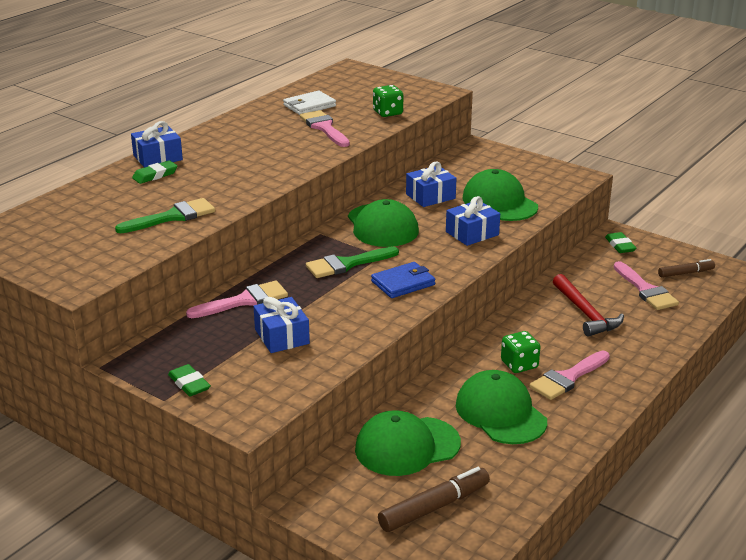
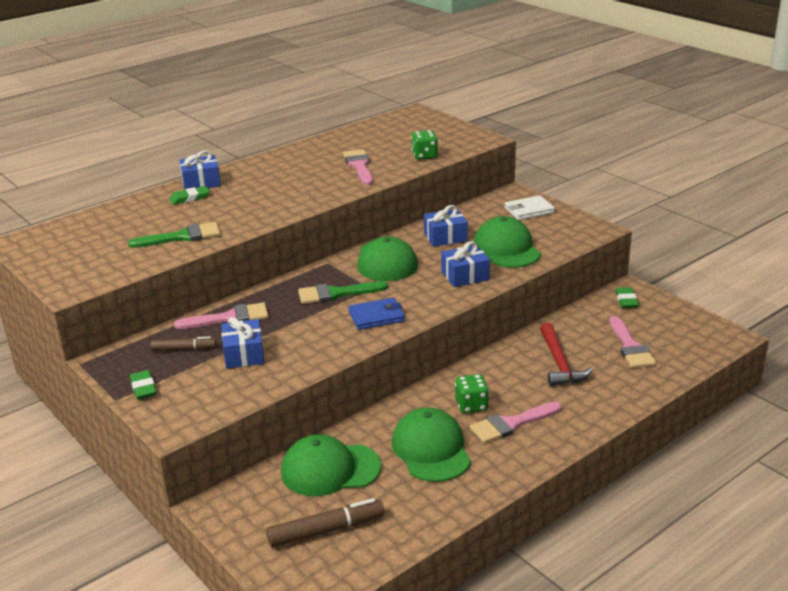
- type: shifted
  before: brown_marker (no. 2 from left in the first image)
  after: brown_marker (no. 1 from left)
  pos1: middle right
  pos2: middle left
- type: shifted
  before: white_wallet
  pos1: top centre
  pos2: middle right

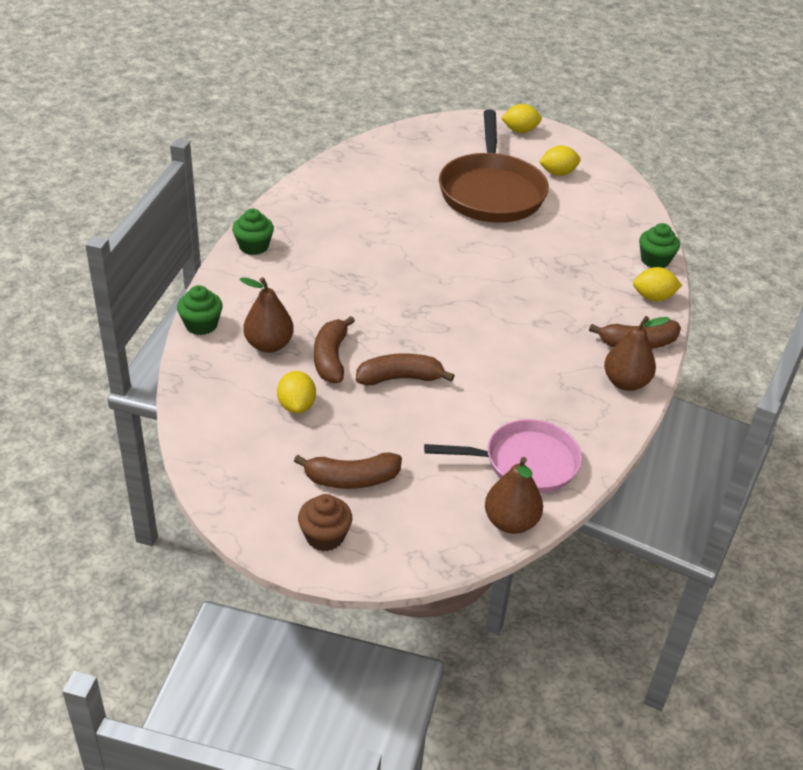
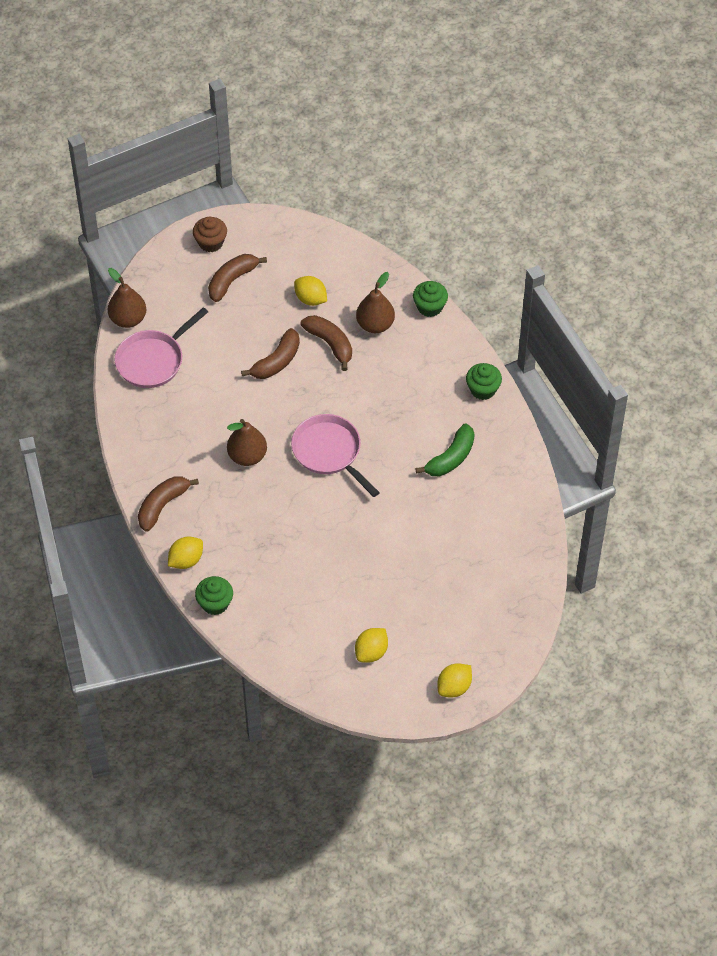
- type: shifted
  before: brown_pear (no. 3 from left in the first image)
  after: brown_pear (no. 2 from left)
  pos1: middle right
  pos2: centre
- type: new
  after: pink_pan (no. 2 from left)
  pos2: centre
- type: new
  after: green_banana
  pos2: centre
- type: gone
  before: brown_pan
  pos1: top centre

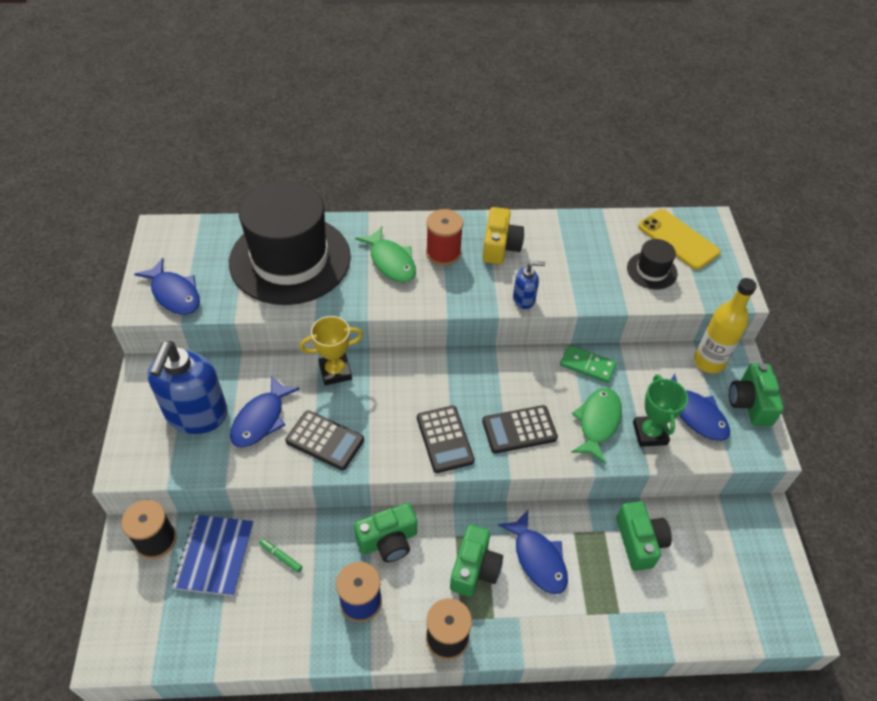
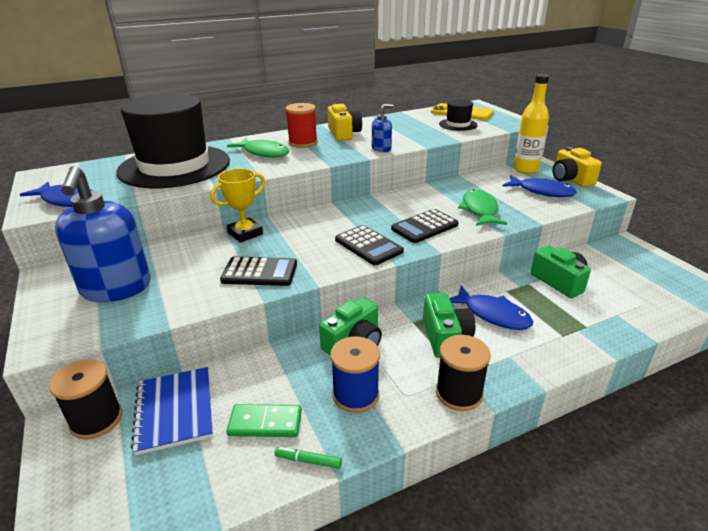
- type: shifted
  before: green_domino
  pos1: middle right
  pos2: bottom centre
- type: shifted
  before: green_marker
  pos1: bottom left
  pos2: bottom centre
- type: repainted
  before: green_camera (no. 4 from left)
  after: yellow_camera (no. 2 from left)
  pos1: middle right
  pos2: top right
- type: gone
  before: blue_fish (no. 2 from left)
  pos1: middle left
- type: gone
  before: green_trophy
  pos1: middle right

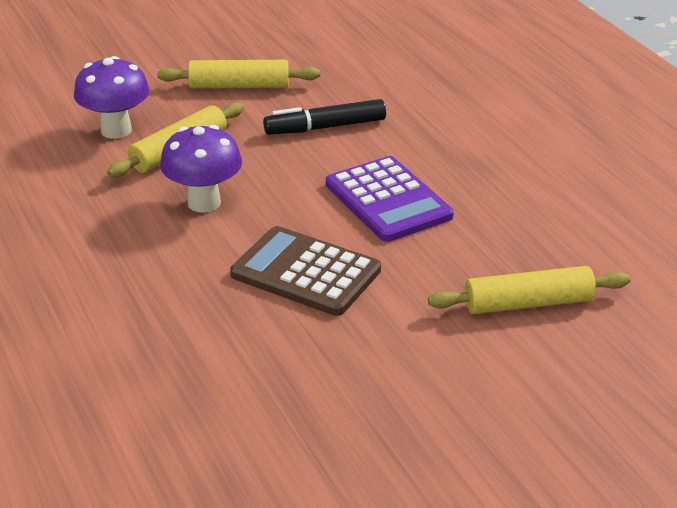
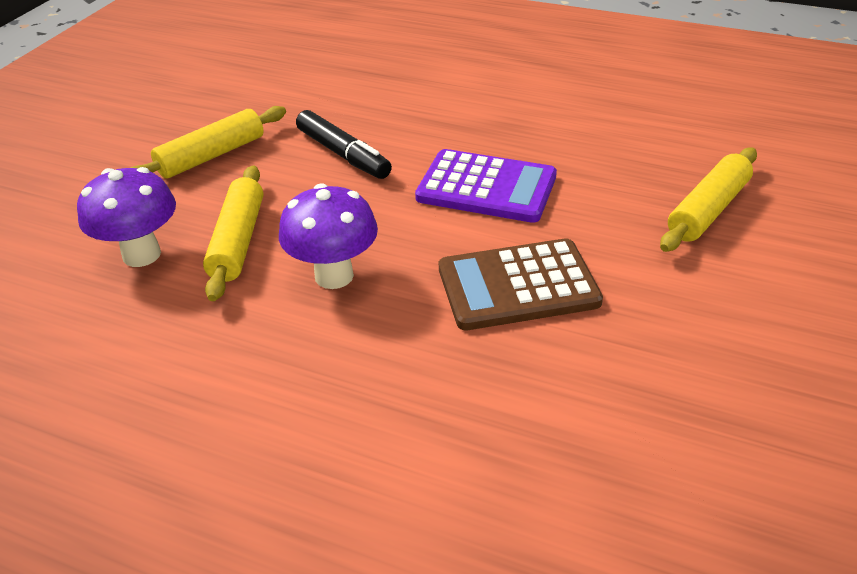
- type: rotated
  before: black_marker
  pos1: top centre
  pos2: top centre
  turn: -75

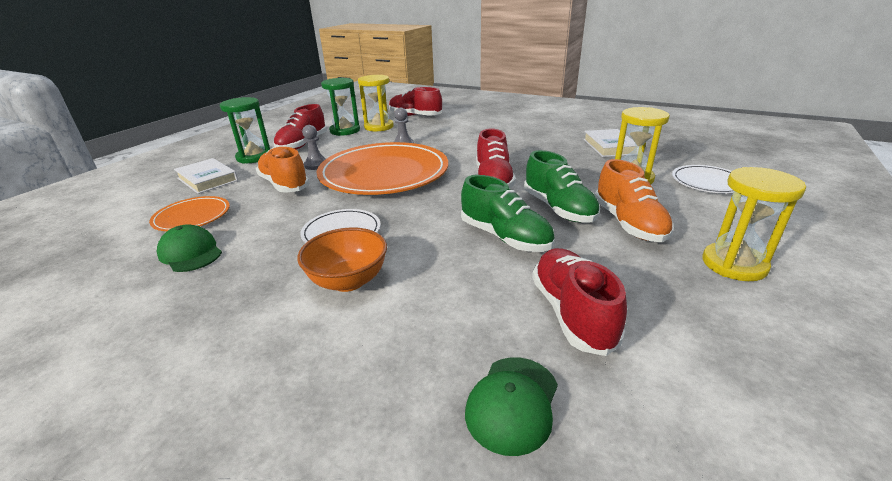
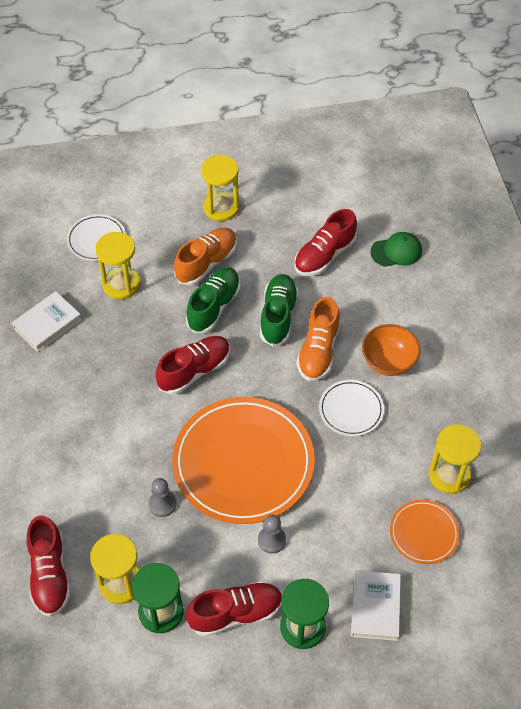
- type: shifted
  before: orange_shoe (no. 1 from left in the first image)
  after: orange_shoe (no. 2 from left)
  pos1: middle left
  pos2: centre
- type: swapped
  before: green_cap (no. 1 from left)
  after: yellow_hourglass (no. 4 from left)
  pos1: middle left
  pos2: middle right

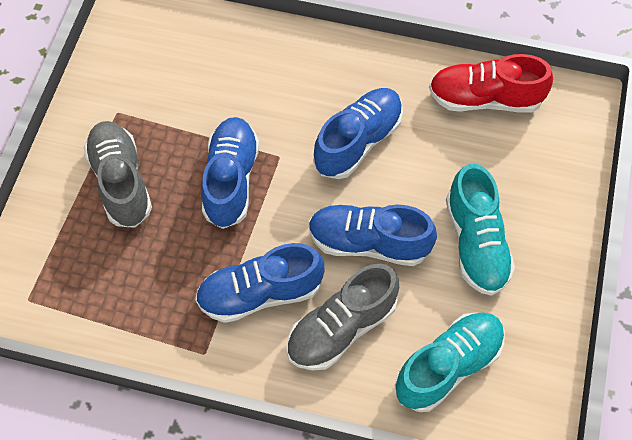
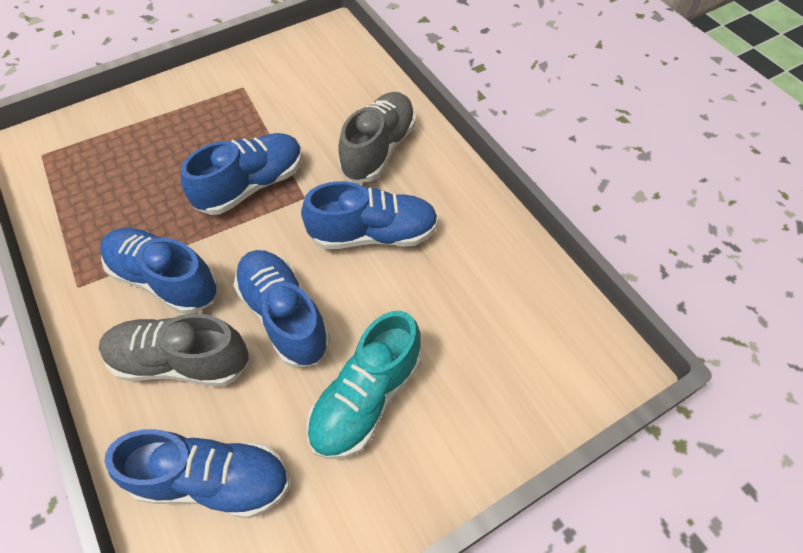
- type: repainted
  before: turquoise_shoe (no. 1 from left)
  after: blue_shoe (no. 2 from left)
  pos1: bottom right
  pos2: bottom left
- type: shifted
  before: grey_shoe (no. 1 from left in the first image)
  after: grey_shoe (no. 2 from left)
  pos1: middle left
  pos2: top centre
- type: gone
  before: red_shoe
  pos1: top right

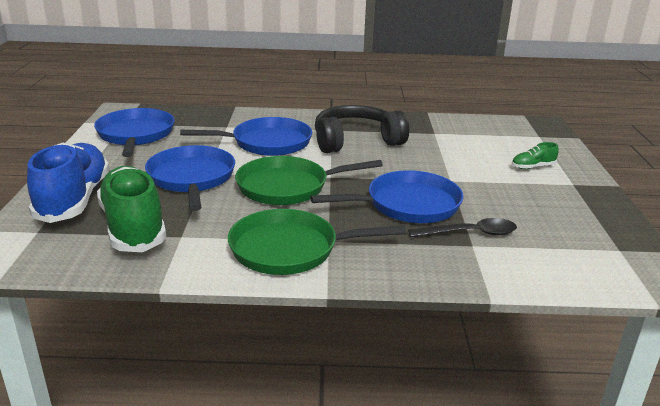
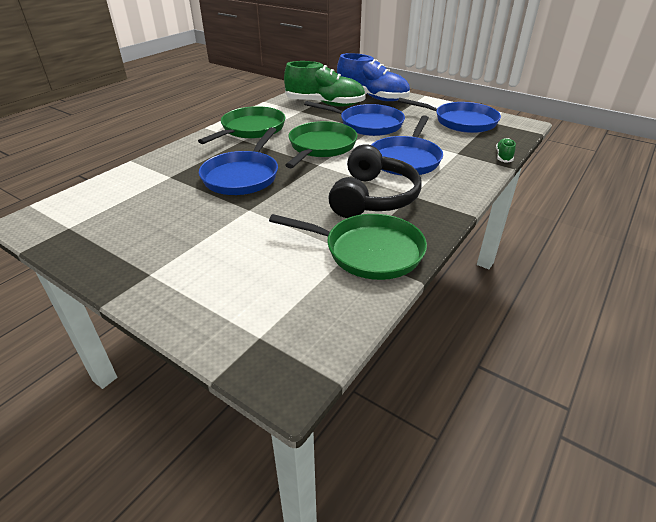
- type: new
  after: green_pan (no. 3 from left)
  pos2: centre
- type: shifted
  before: green_shoe (no. 2 from left)
  pos1: middle right
  pos2: top right
- type: gone
  before: black_spoon
  pos1: middle right

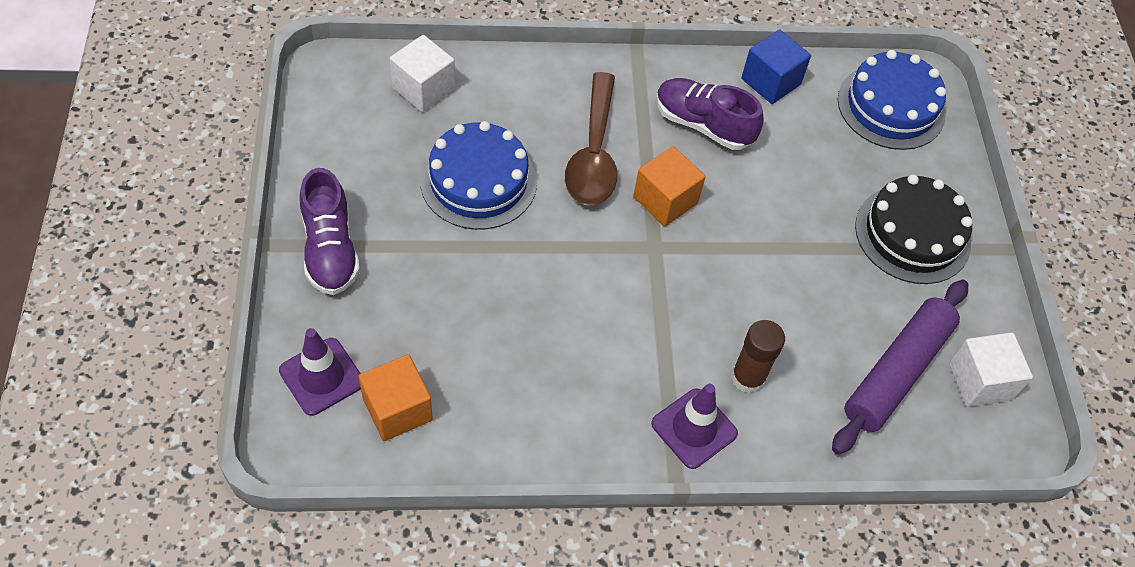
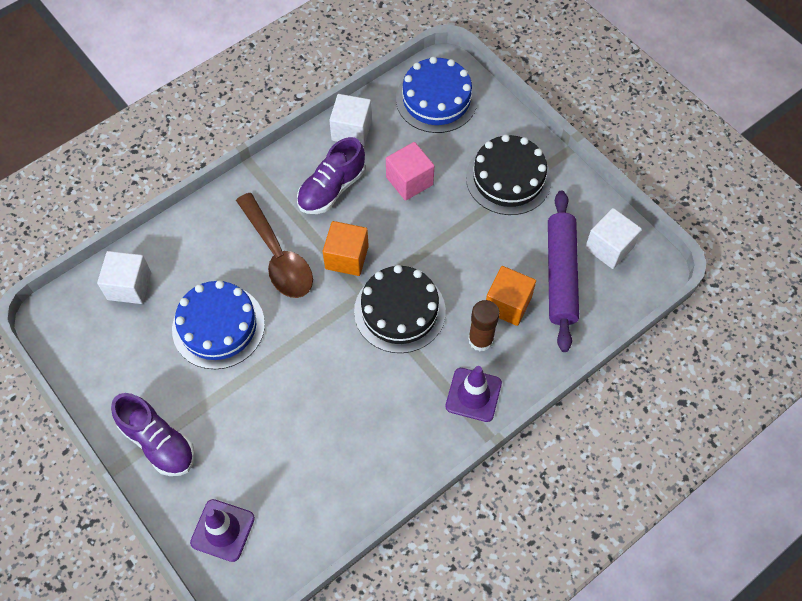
- type: rotated
  before: purple_shoe (no. 2 from left)
  pos1: top centre
  pos2: top centre
  turn: -45
- type: repainted
  before: blue_cube
  after: white_cube (no. 2 from left)
  pos1: top right
  pos2: top centre
- type: new
  after: black_cake (no. 1 from left)
  pos2: centre
- type: new
  after: pink_cube
  pos2: top centre
- type: shifted
  before: orange_cube (no. 1 from left in the first image)
  after: orange_cube (no. 2 from left)
  pos1: bottom centre
  pos2: centre

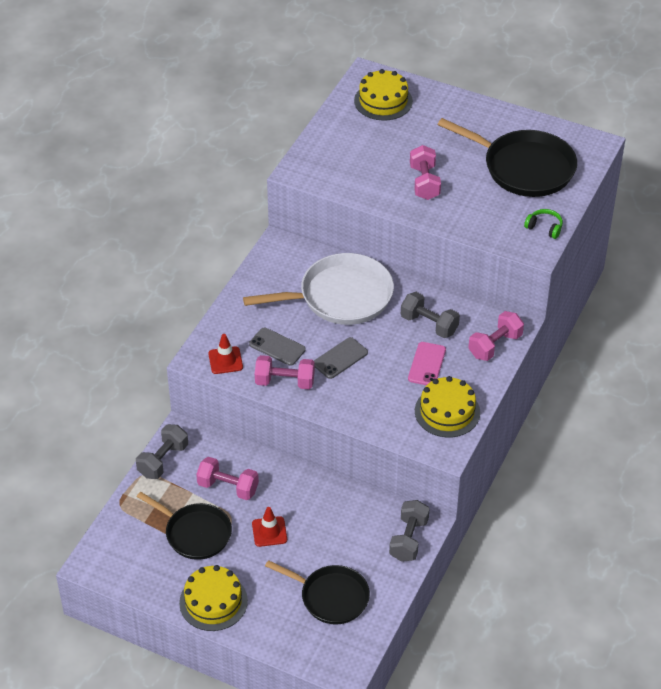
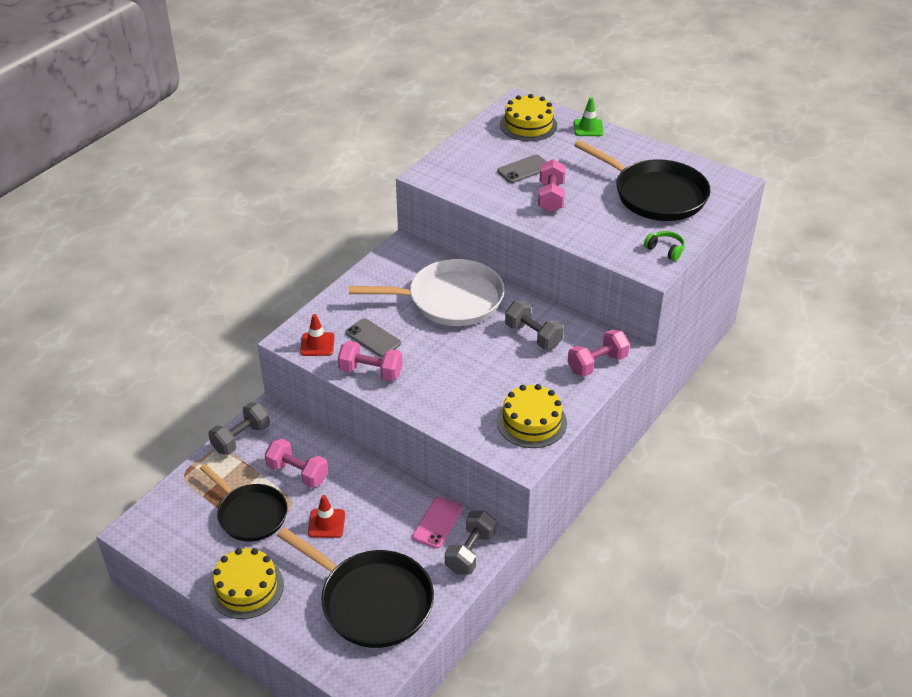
- type: scaled
  before: black_pan (no. 2 from left)
  pos1: bottom centre
  pos2: bottom centre
  scale: 1.5
- type: shifted
  before: pink_phone
  pos1: centre
  pos2: bottom centre
- type: shifted
  before: grey_phone (no. 2 from left)
  pos1: centre
  pos2: top centre
- type: new
  after: green_traffic_cone
  pos2: top centre

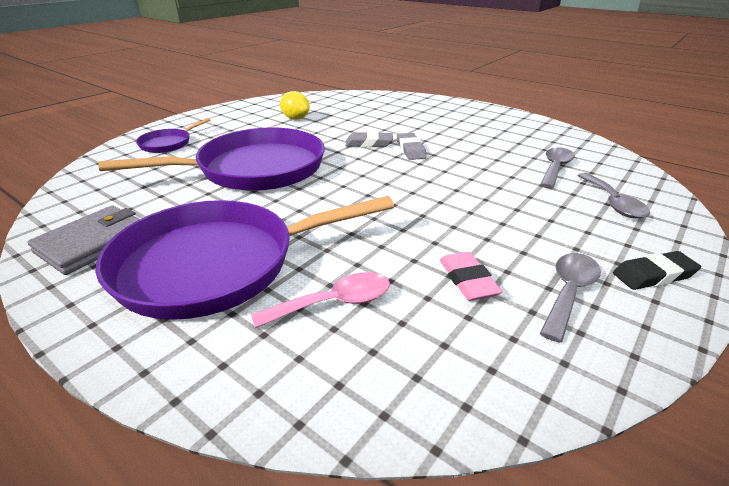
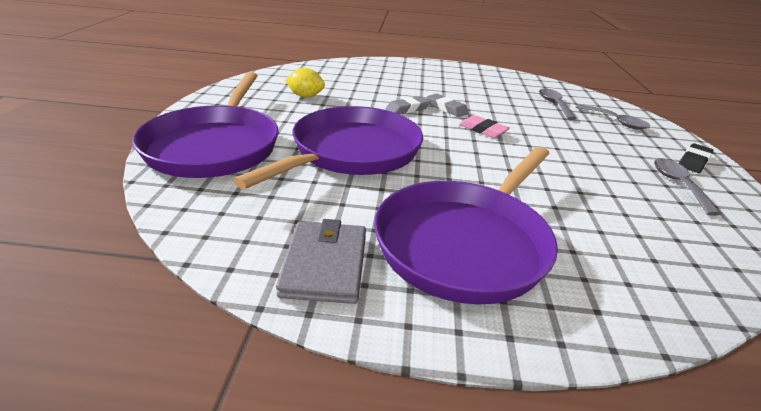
- type: scaled
  before: purple_pan (no. 1 from left)
  pos1: top left
  pos2: top left
  scale: 2.23
- type: shifted
  before: pink_eraser
  pos1: centre
  pos2: top centre
- type: gone
  before: pink_spoon
  pos1: centre

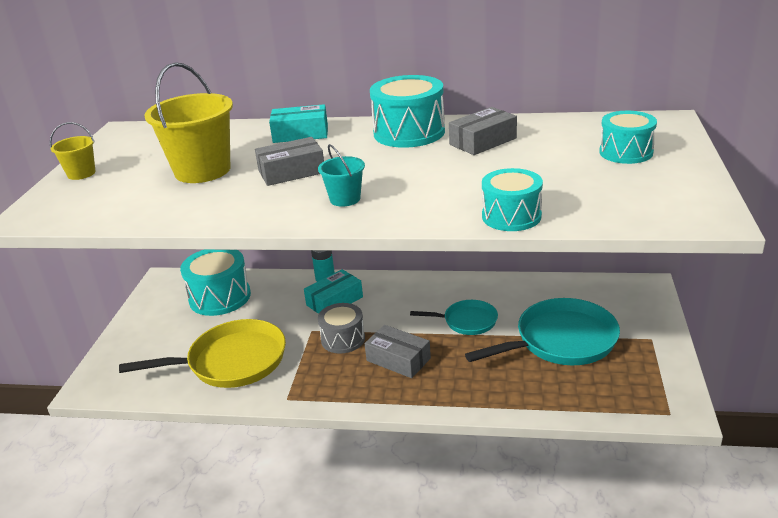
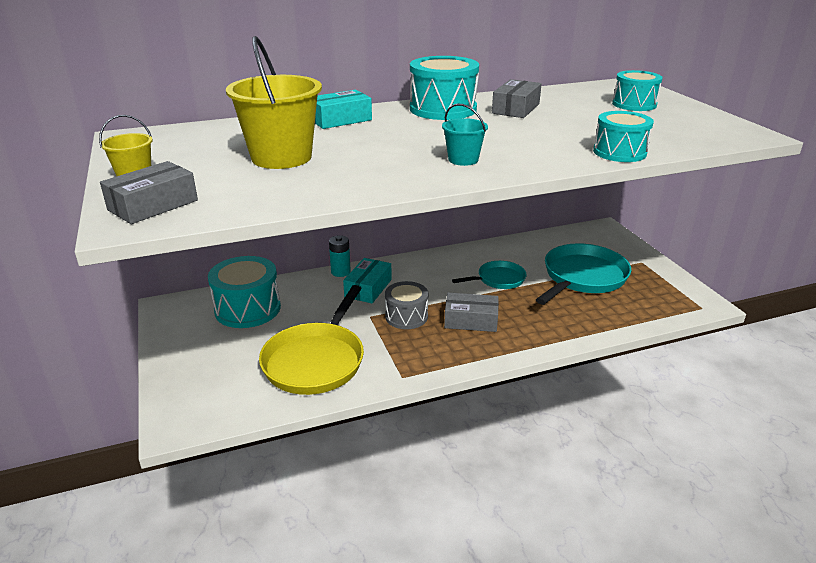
- type: shifted
  before: grey_box (no. 1 from left)
  pos1: top centre
  pos2: middle left
- type: rotated
  before: yellow_pan
  pos1: bottom left
  pos2: centre
  turn: 150

